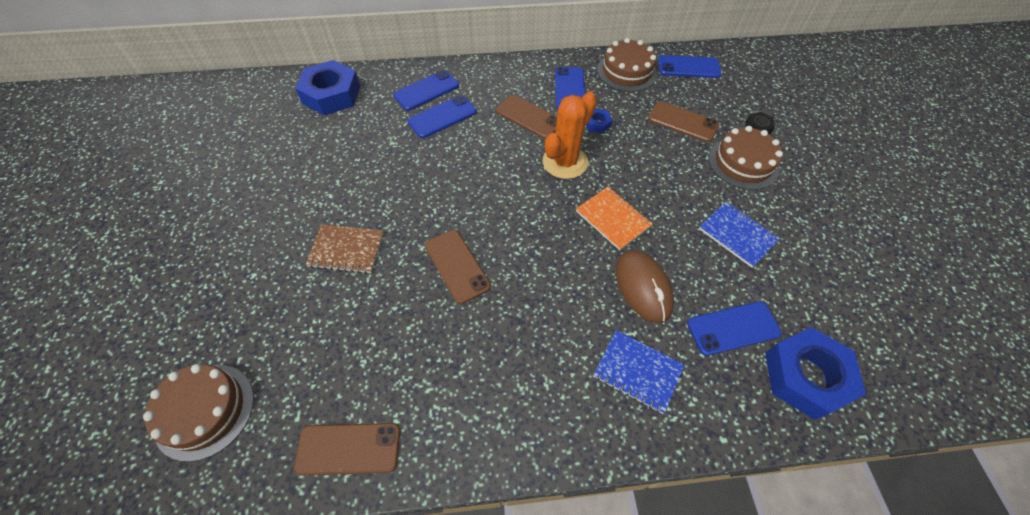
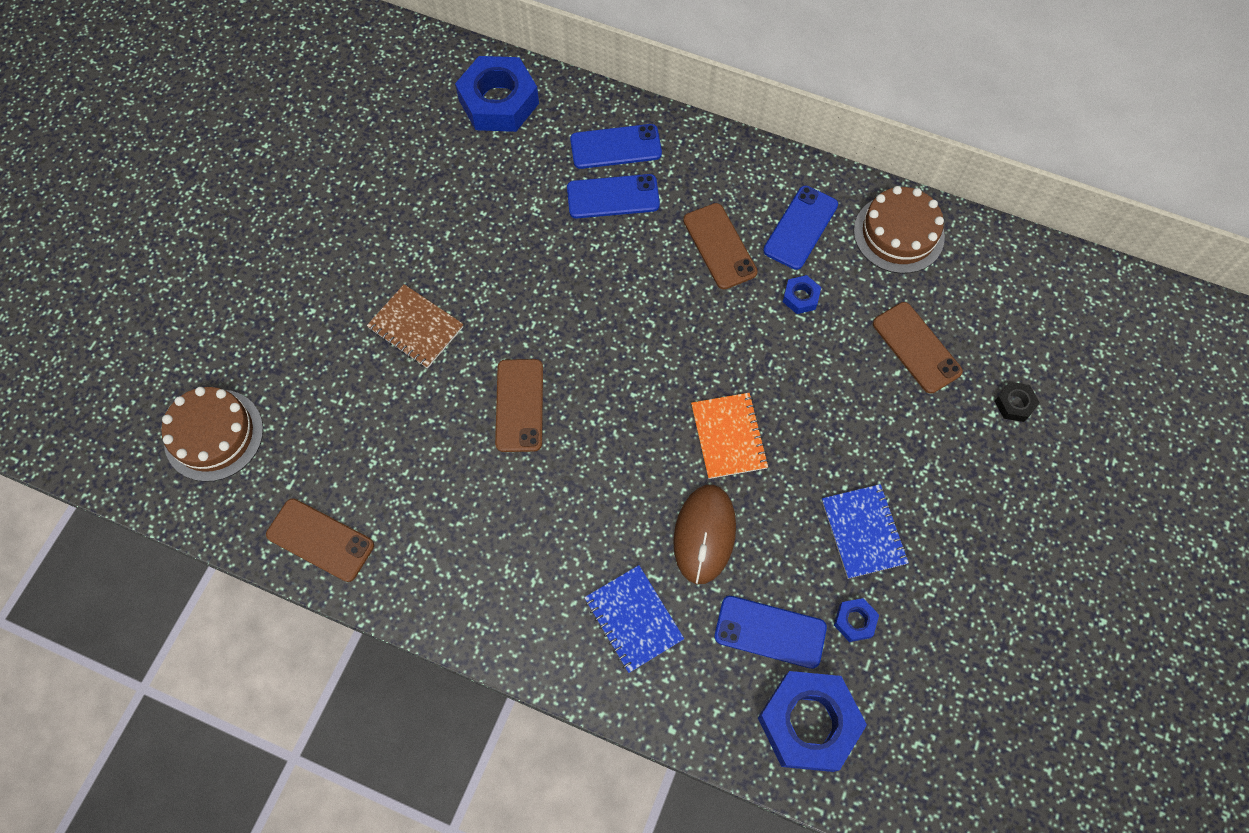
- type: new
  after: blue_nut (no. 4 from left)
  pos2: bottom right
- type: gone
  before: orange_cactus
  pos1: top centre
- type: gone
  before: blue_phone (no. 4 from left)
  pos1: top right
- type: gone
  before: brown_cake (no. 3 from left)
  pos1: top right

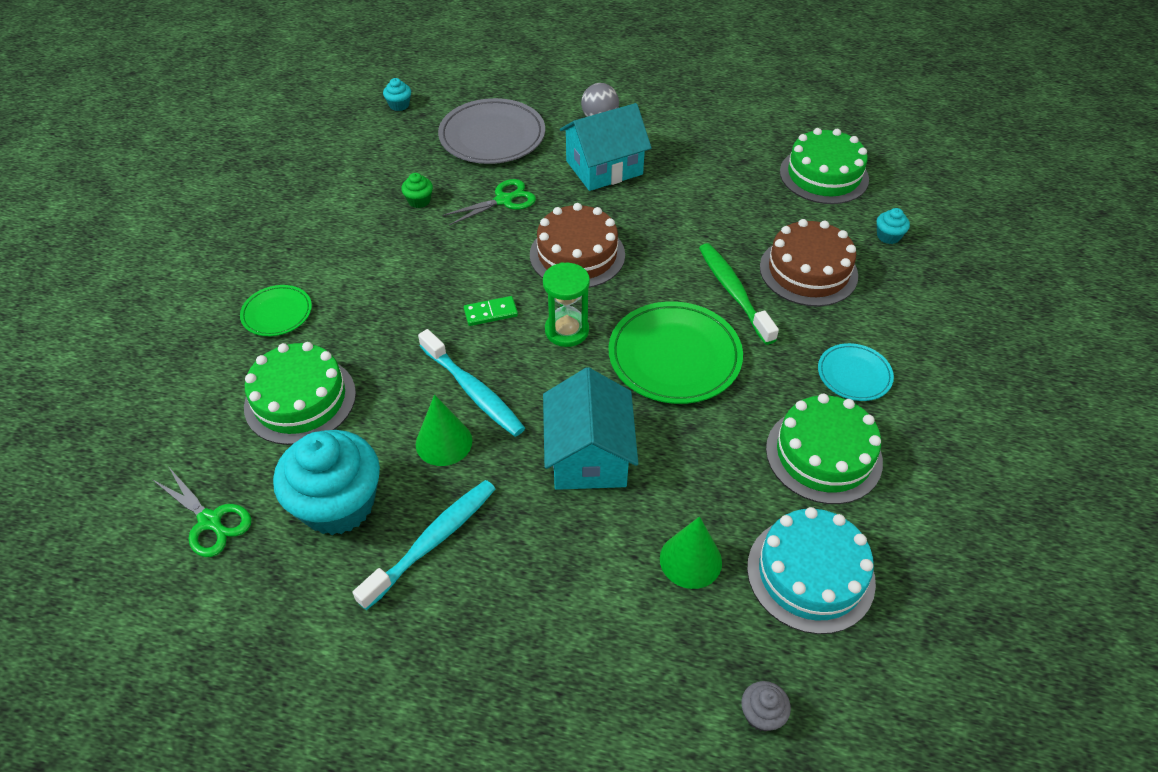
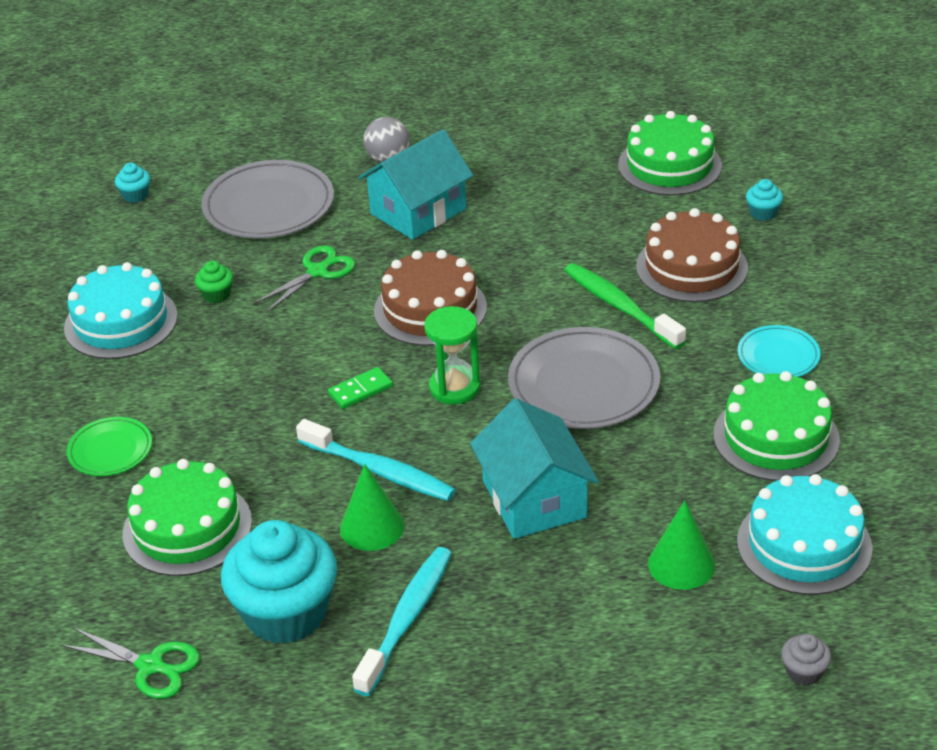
- type: new
  after: turquoise_cake (no. 1 from left)
  pos2: middle left
- type: repainted
  before: green_plate (no. 2 from left)
  after: grey_plate (no. 2 from left)
  pos1: centre
  pos2: centre

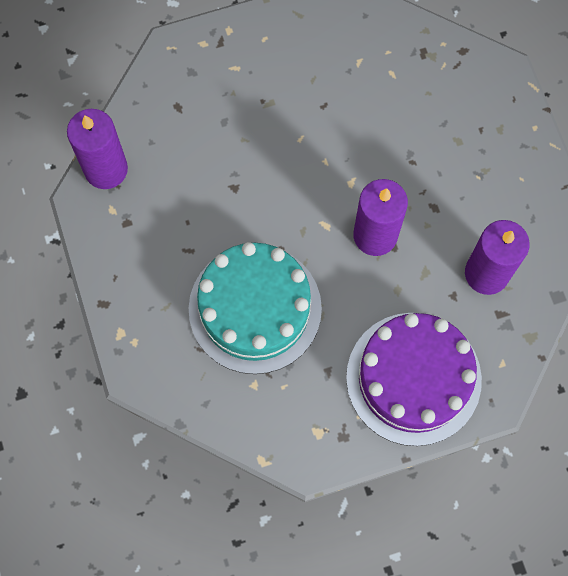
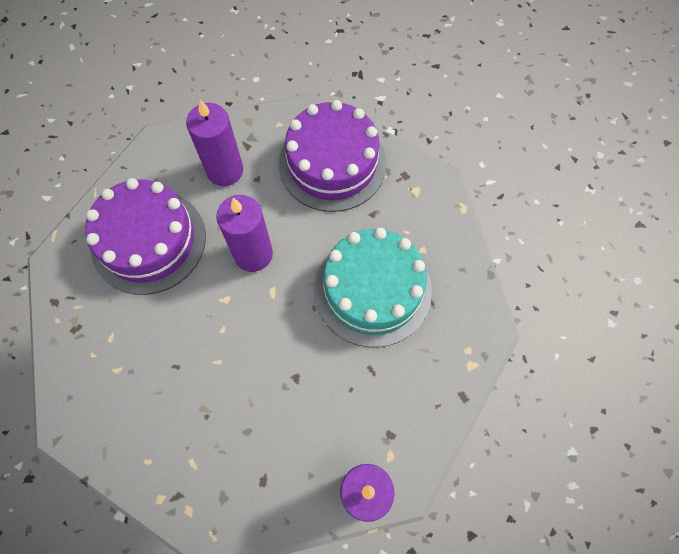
- type: new
  after: purple_cake (no. 1 from left)
  pos2: middle left

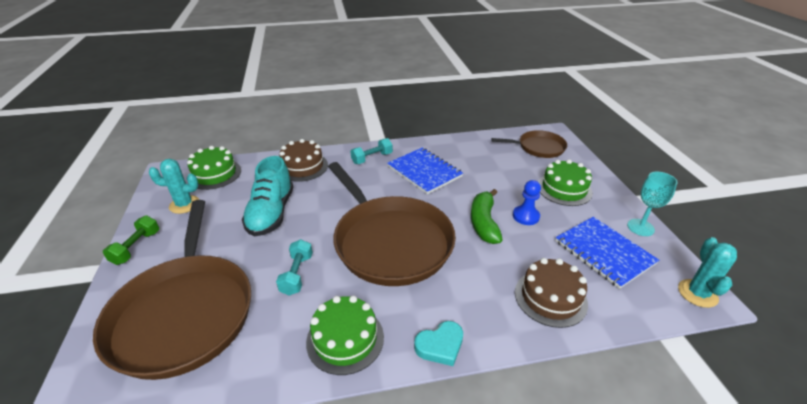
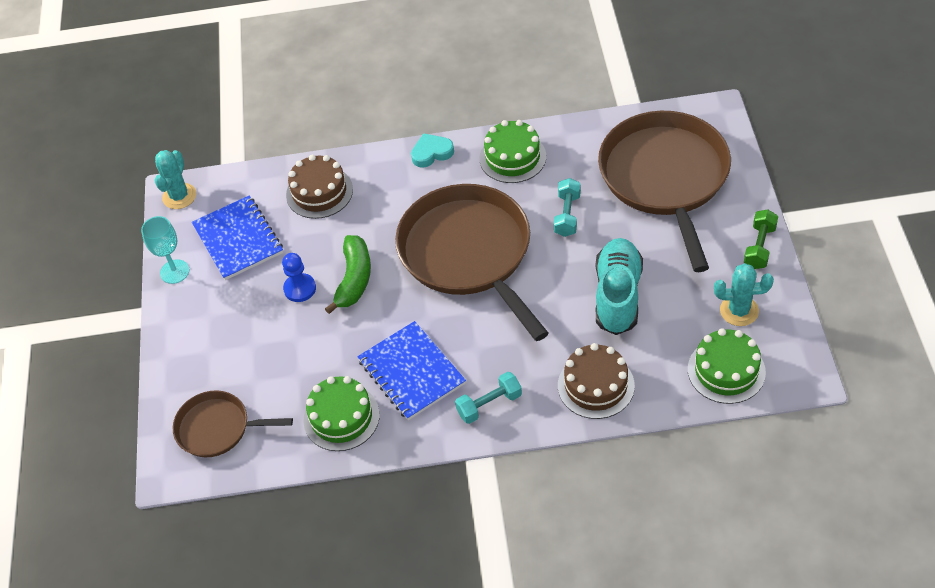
- type: shifted
  before: green_cake (no. 3 from left in the first image)
  after: green_cake (no. 1 from left)
  pos1: middle right
  pos2: bottom centre

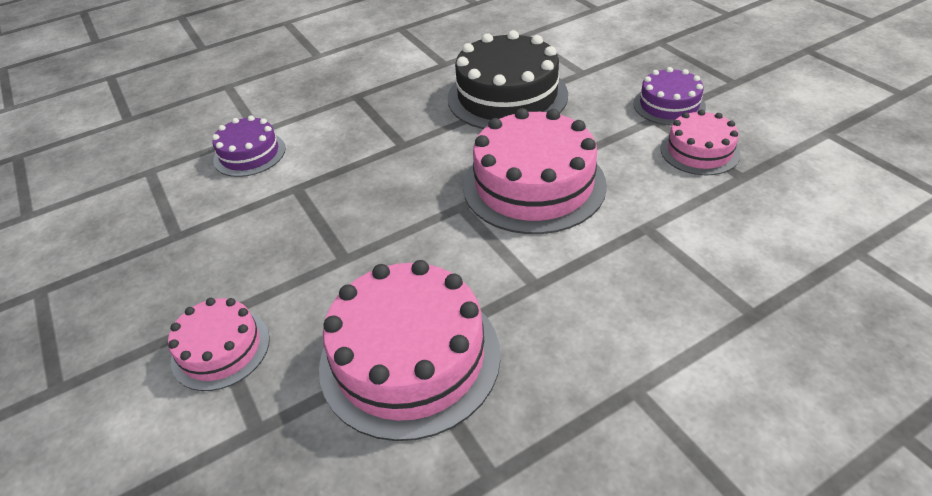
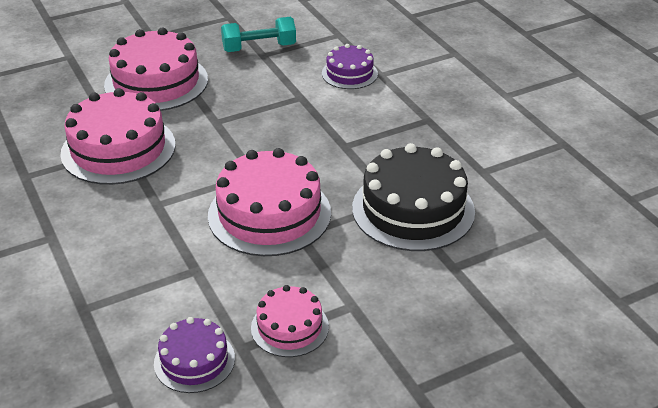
- type: scaled
  before: pink_cake (no. 1 from left in the first image)
  pos1: bottom left
  pos2: top left
  scale: 1.81
- type: shifted
  before: purple_cake (no. 2 from left in the first image)
  after: purple_cake (no. 1 from left)
  pos1: top right
  pos2: bottom left
- type: new
  after: turquoise_dumbbell
  pos2: top centre

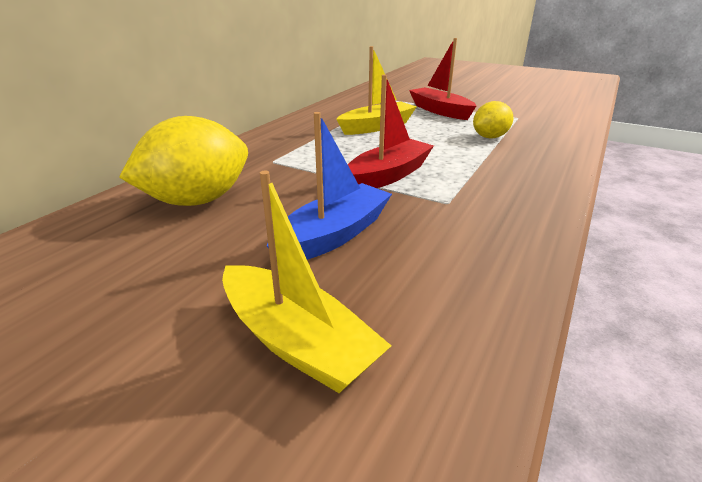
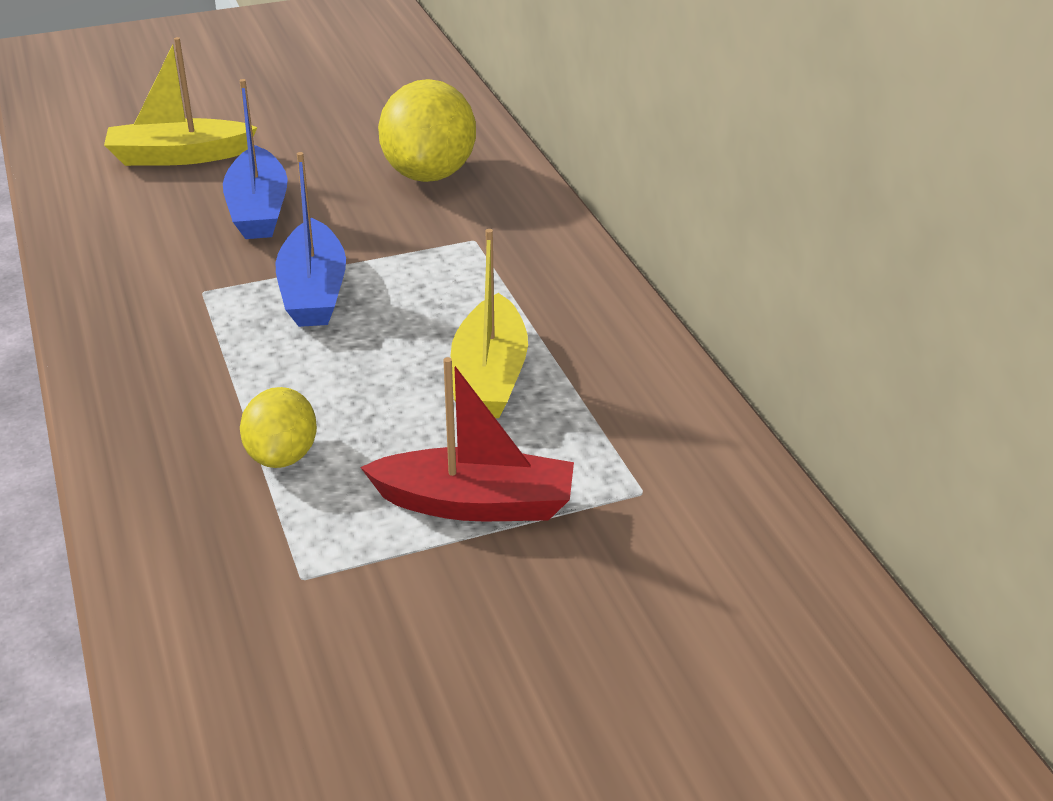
- type: repainted
  before: red_boat (no. 1 from left)
  after: blue_boat (no. 2 from left)
  pos1: top centre
  pos2: top left

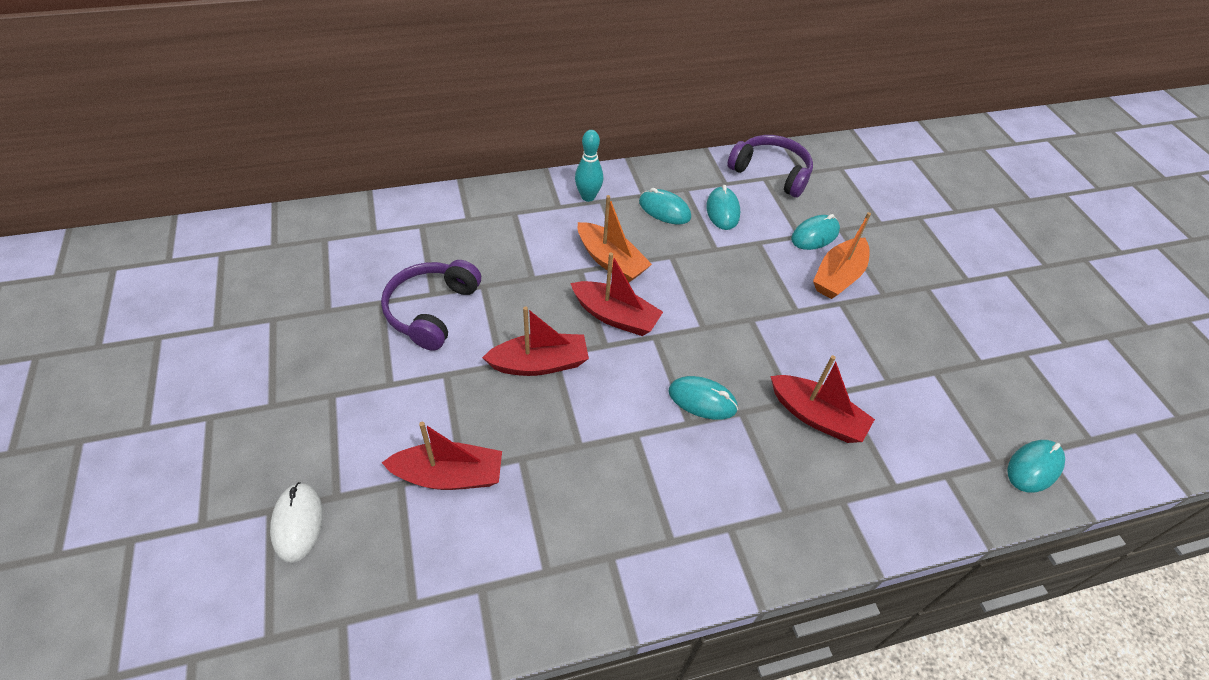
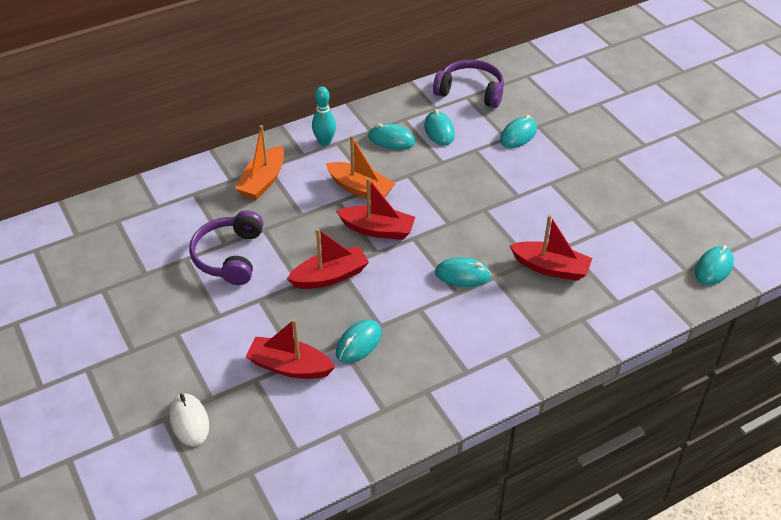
- type: shifted
  before: orange_boat (no. 2 from left in the first image)
  after: orange_boat (no. 1 from left)
  pos1: middle right
  pos2: top left
- type: rotated
  before: red_boat (no. 1 from left)
  pos1: bottom centre
  pos2: bottom centre
  turn: -150
- type: new
  after: turquoise_mouse (no. 1 from left)
  pos2: centre

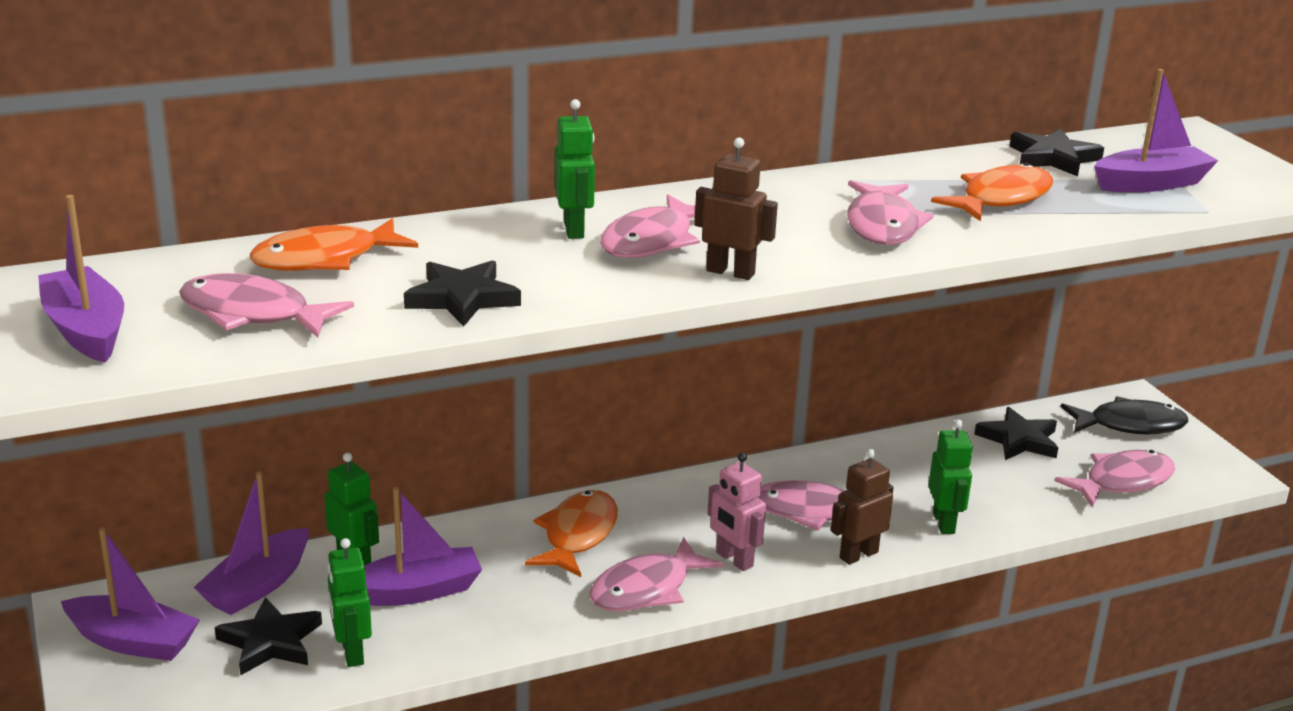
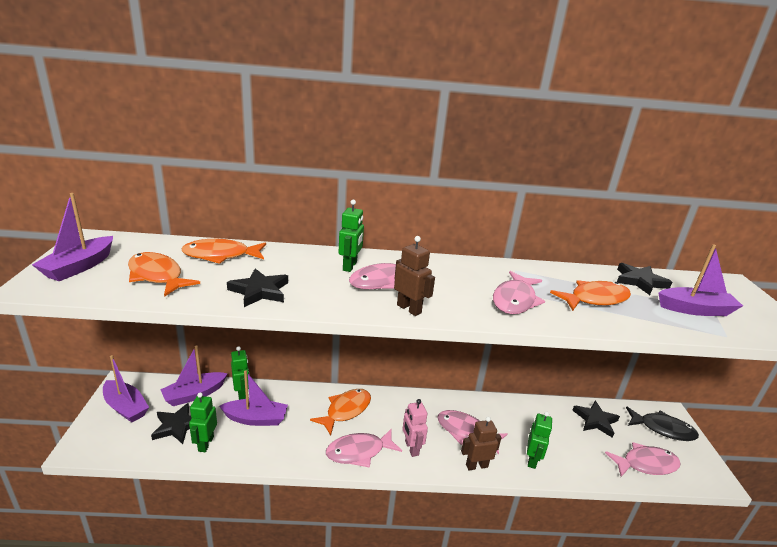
- type: rotated
  before: purple_boat (no. 1 from left)
  pos1: middle left
  pos2: middle left
  turn: -150
- type: repainted
  before: pink_fish (no. 1 from left)
  after: orange_fish (no. 1 from left)
  pos1: middle left
  pos2: middle left

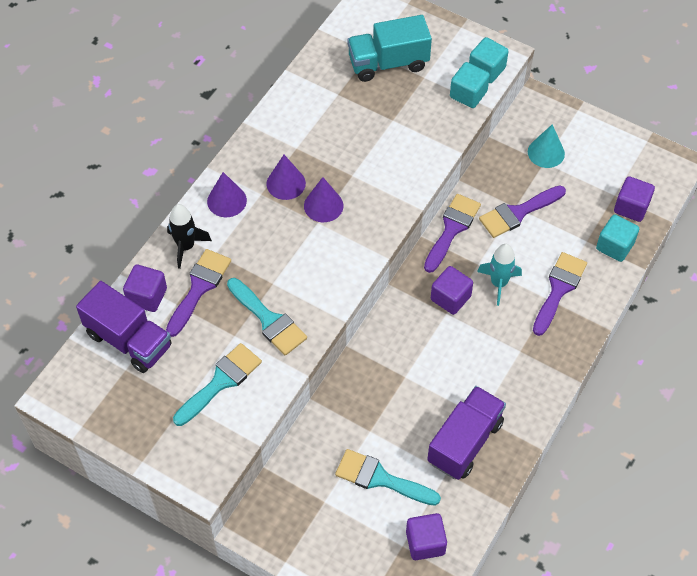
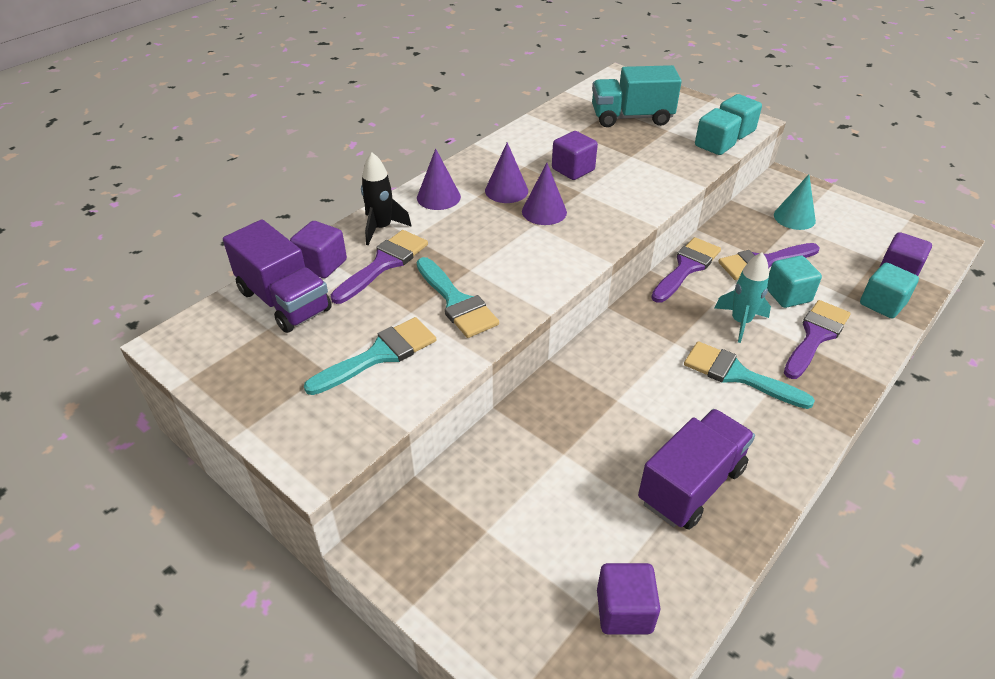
- type: shifted
  before: purple_cube (no. 3 from left in the first image)
  after: purple_cube (no. 2 from left)
  pos1: centre
  pos2: top centre
- type: shifted
  before: turquoise_brush (no. 3 from left)
  pos1: bottom centre
  pos2: middle right
- type: new
  after: turquoise_cube (no. 3 from left)
  pos2: middle right

